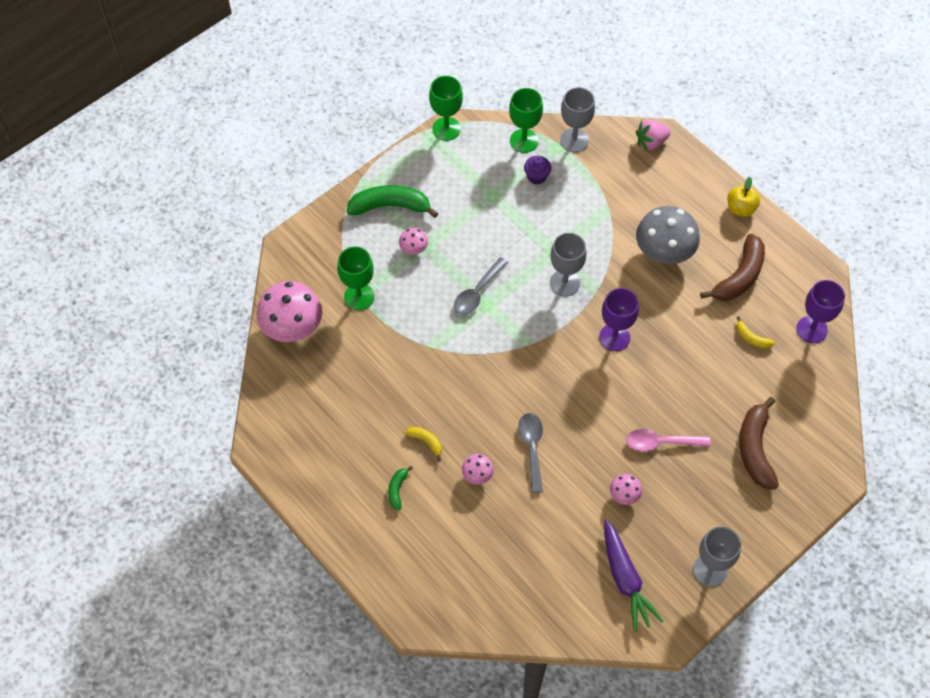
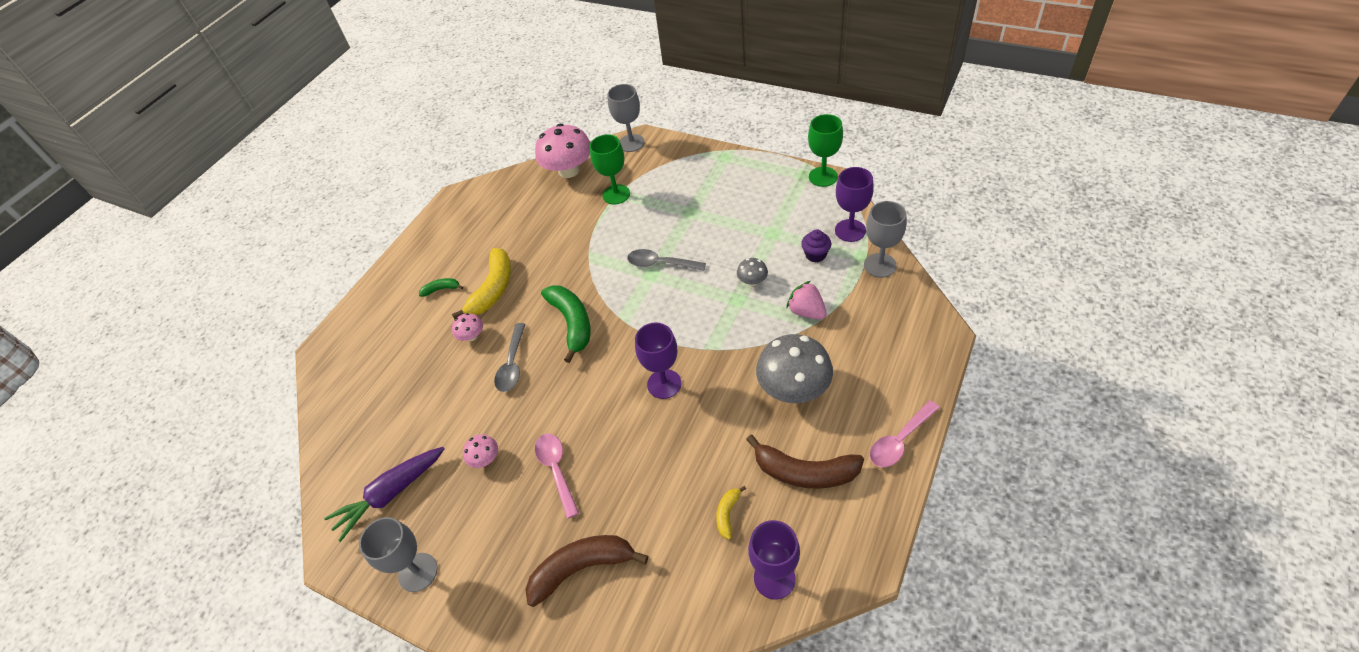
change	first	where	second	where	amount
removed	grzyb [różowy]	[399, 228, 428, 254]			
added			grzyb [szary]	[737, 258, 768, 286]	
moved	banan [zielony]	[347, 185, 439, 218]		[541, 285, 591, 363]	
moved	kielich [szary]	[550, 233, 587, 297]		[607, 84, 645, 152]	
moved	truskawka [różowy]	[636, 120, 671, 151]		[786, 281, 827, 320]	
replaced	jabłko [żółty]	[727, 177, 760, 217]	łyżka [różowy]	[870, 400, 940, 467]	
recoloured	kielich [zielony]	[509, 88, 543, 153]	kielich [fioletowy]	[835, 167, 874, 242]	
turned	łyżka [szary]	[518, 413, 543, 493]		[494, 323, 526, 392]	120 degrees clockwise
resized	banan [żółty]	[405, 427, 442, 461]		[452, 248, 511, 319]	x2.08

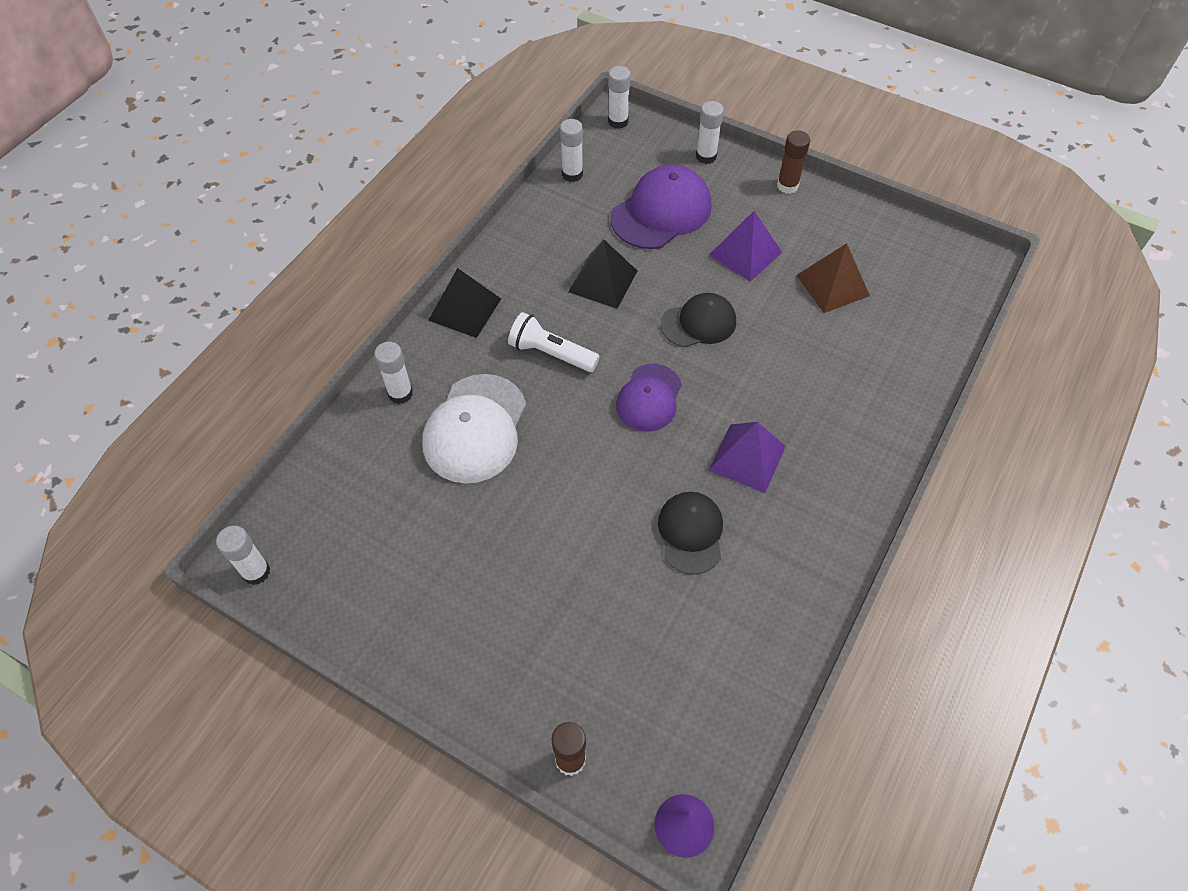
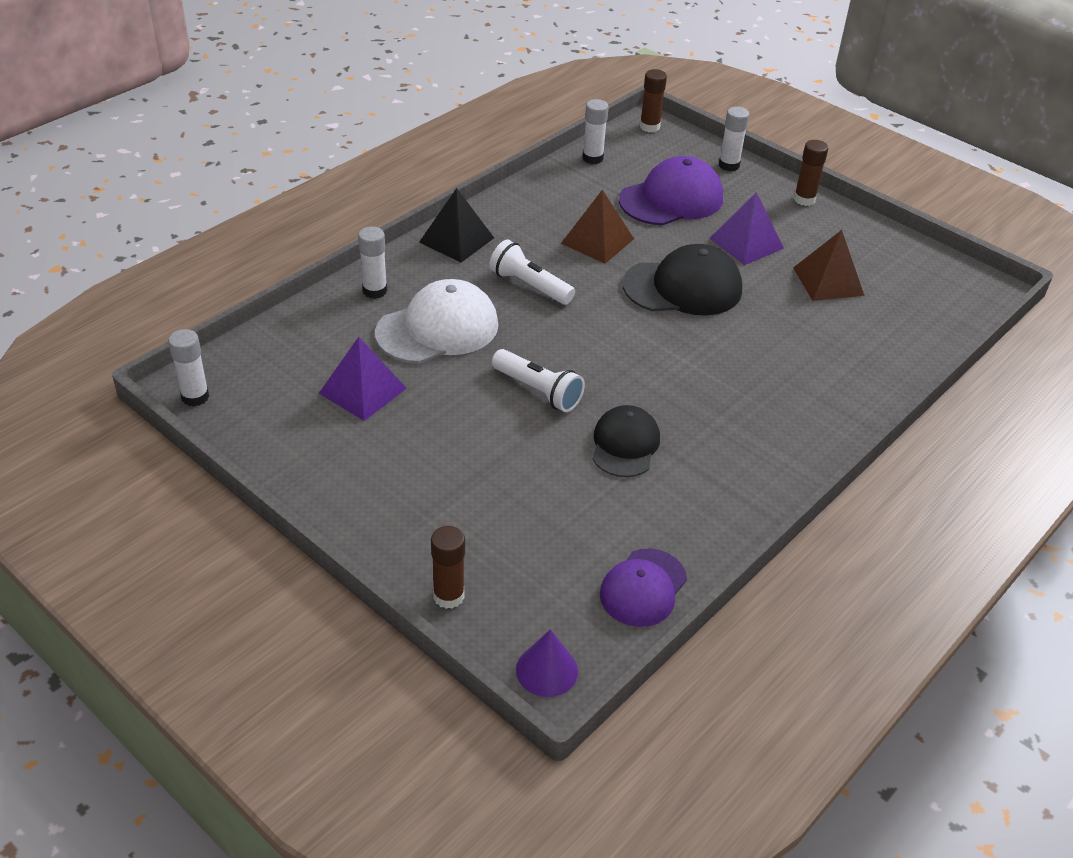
change	first	where	second	where	amount
added			latarka [biały]	[492, 349, 585, 412]	
moved	czapka [fioletowy]	[616, 364, 682, 432]		[600, 549, 687, 627]	
moved	piramida [fioletowy]	[709, 422, 786, 493]		[319, 337, 407, 421]	
recoloured	piramida [czarny]	[568, 239, 637, 309]	piramida [brązowy]	[561, 189, 634, 264]	
recoloured	klej w sztyfcie [biały]	[608, 66, 631, 129]	klej w sztyfcie [brązowy]	[640, 69, 667, 132]	
turned	czapka [biały]	[422, 374, 526, 484]		[375, 279, 499, 364]	150 degrees counterclockwise
resized	czapka [czarny]	[661, 293, 736, 347]		[623, 244, 742, 315]	x1.54

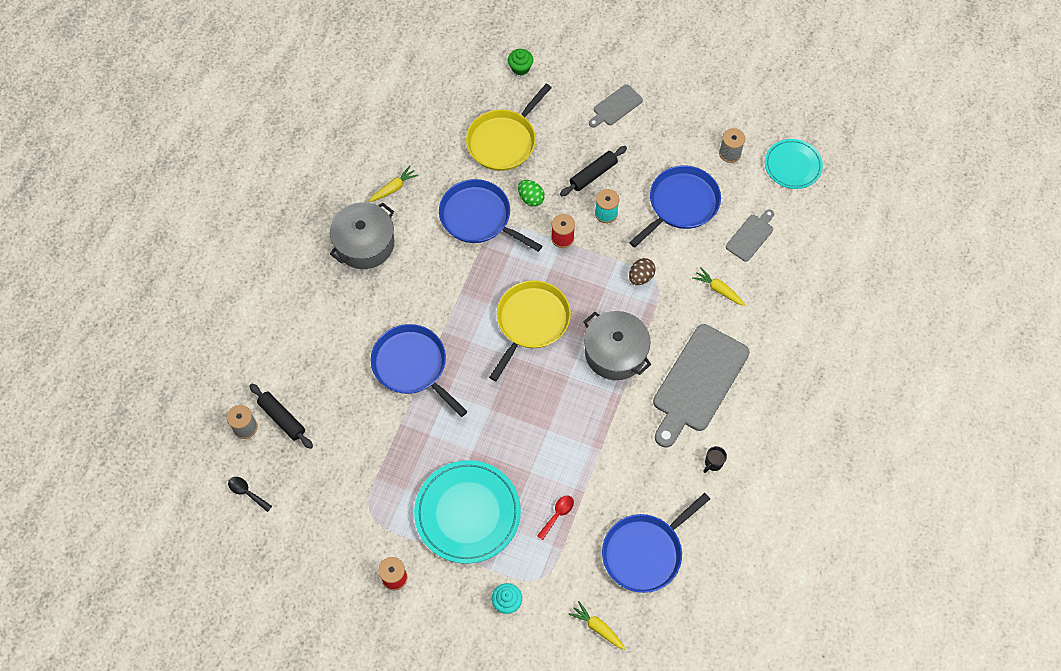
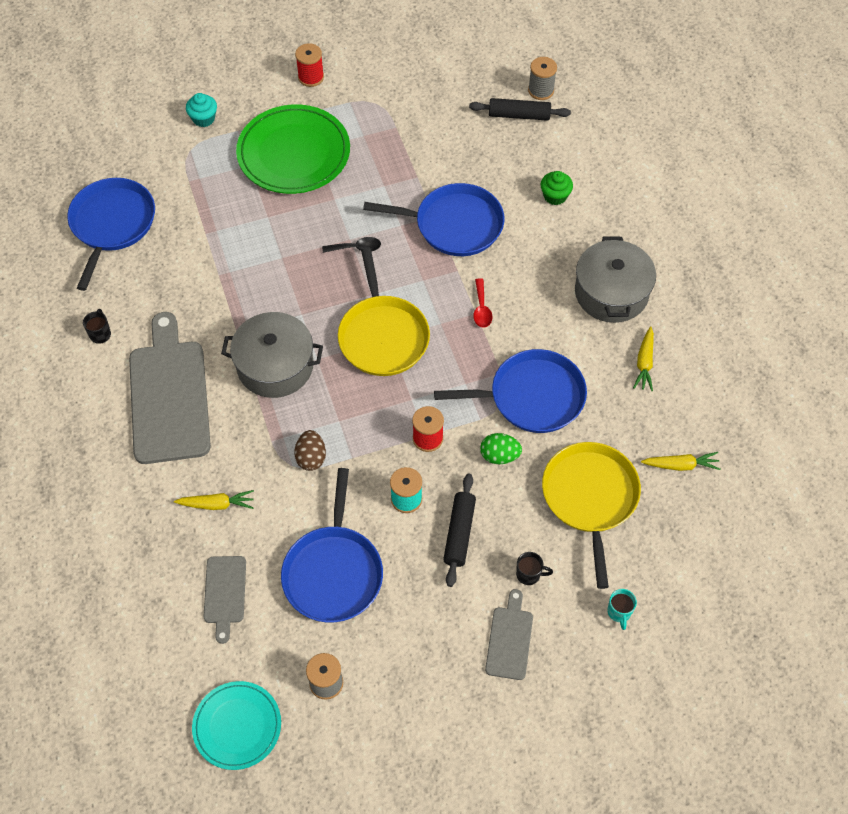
change	first	where	second	where	amount
added			kubek [czarny]	[516, 552, 553, 585]	
added			kubek [turkusowy]	[607, 589, 637, 630]	
moved	łyżka [czarny]	[228, 477, 272, 512]		[322, 237, 381, 253]	
moved	muffinka [zielony]	[508, 49, 533, 76]		[541, 171, 573, 205]	
moved	łyżka [czerwony]	[537, 495, 574, 540]		[473, 278, 492, 328]	
moved	marchewka [żółty]	[568, 601, 625, 650]		[641, 452, 721, 471]	
recoloured	talerz [turkusowy]	[414, 460, 521, 564]	talerz [zielony]	[236, 104, 350, 194]	

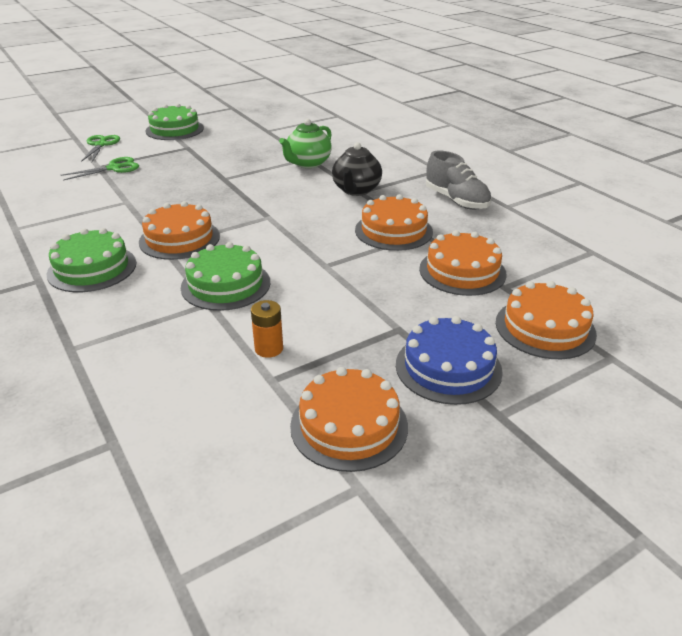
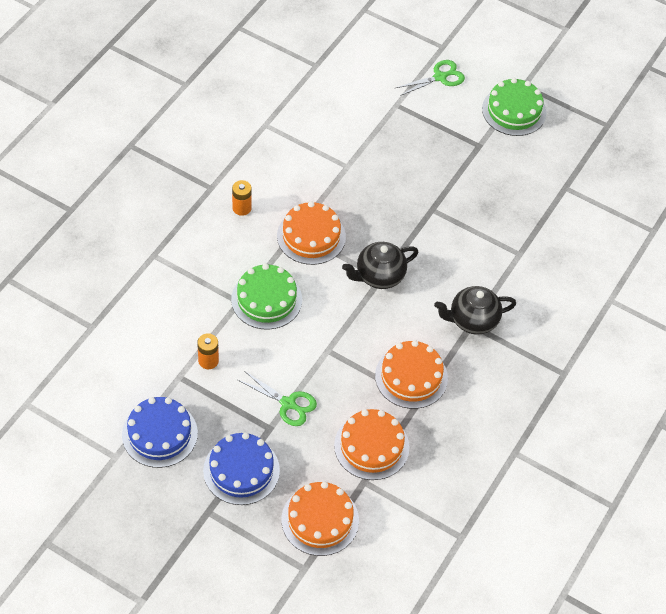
change	first	where	second	where	amount
removed	imbryk [zielony]	[279, 119, 332, 168]			
removed	but [szary]	[426, 150, 492, 210]			
added			imbryk [czarny]	[342, 242, 418, 289]	
moved	nożyczki [zielony]	[61, 157, 139, 181]		[238, 371, 317, 426]	
replaced	tort [zielony]	[47, 228, 136, 292]	bateria [pomarańczowy]	[232, 180, 252, 216]	
recoloured	tort [pomarańczowy]	[290, 367, 408, 472]	tort [niebieski]	[122, 397, 198, 468]	

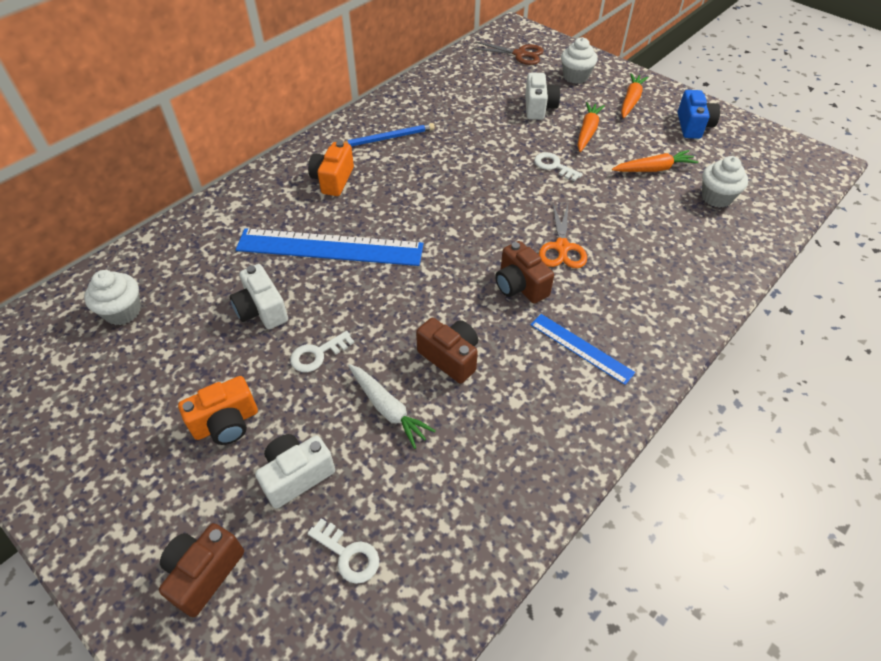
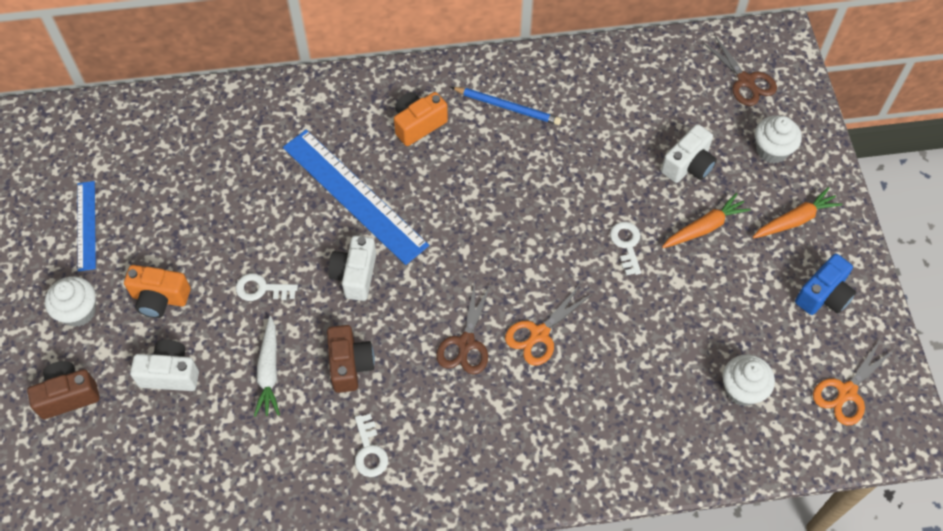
change	first	where	second	where	amount
removed	marchewka [pomarańczowy]	[612, 150, 698, 172]			
added			nożyczki [pomarańczowy]	[813, 340, 895, 425]	
moved	muffinka [biały]	[84, 270, 141, 325]		[45, 276, 96, 327]	
moved	aparat fotograficzny [biały]	[230, 264, 288, 329]		[328, 236, 376, 301]	
moved	klucz [biały]	[307, 518, 379, 584]		[355, 414, 388, 477]	
moved	linijka [niebieski]	[530, 314, 635, 385]		[78, 181, 96, 272]	
replaced	aparat fotograficzny [brązowy]	[495, 241, 554, 304]	nożyczki [brązowy]	[436, 282, 491, 374]	

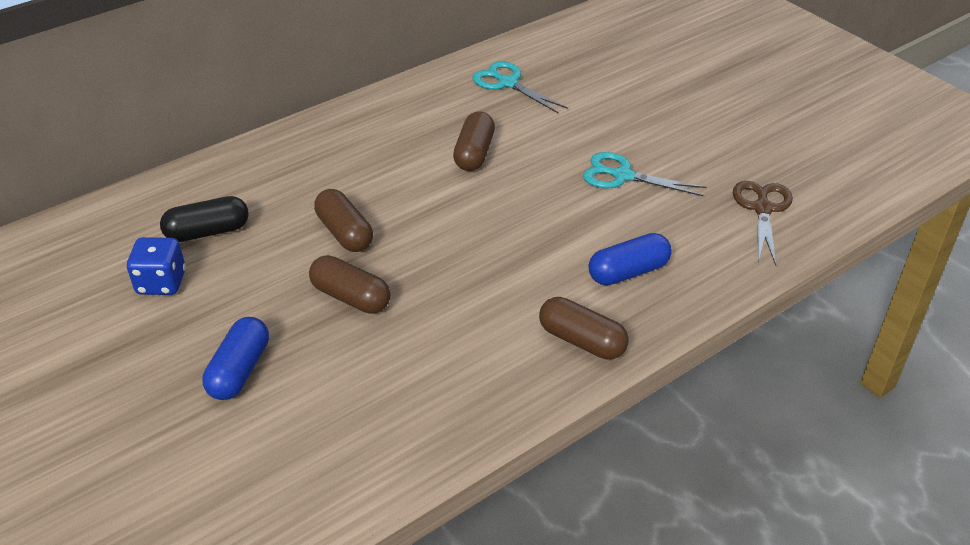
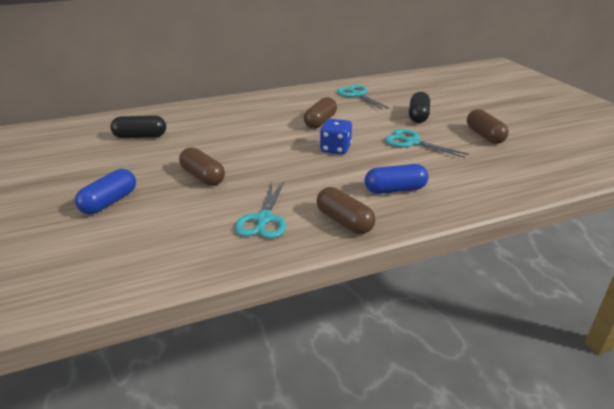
change	first	where	second	where	amount
removed	nożyczki [brązowy]	[733, 181, 793, 265]			
added			nożyczki [turkusowy]	[235, 182, 286, 239]	
added			kapsułka [czarny]	[409, 92, 430, 123]	
moved	kostka do gry [niebieski]	[127, 237, 186, 295]		[320, 119, 352, 154]	
moved	kapsułka [brązowy]	[314, 189, 373, 252]		[467, 109, 509, 144]	

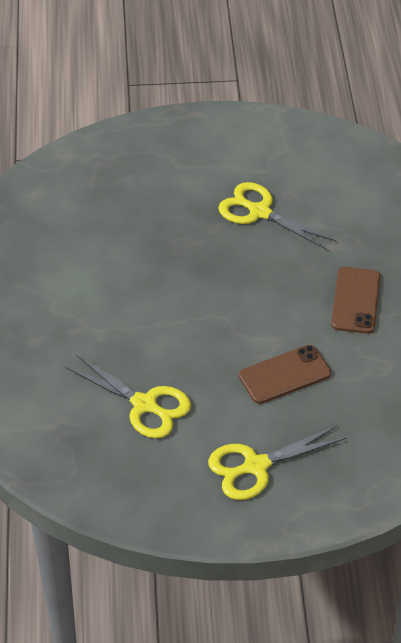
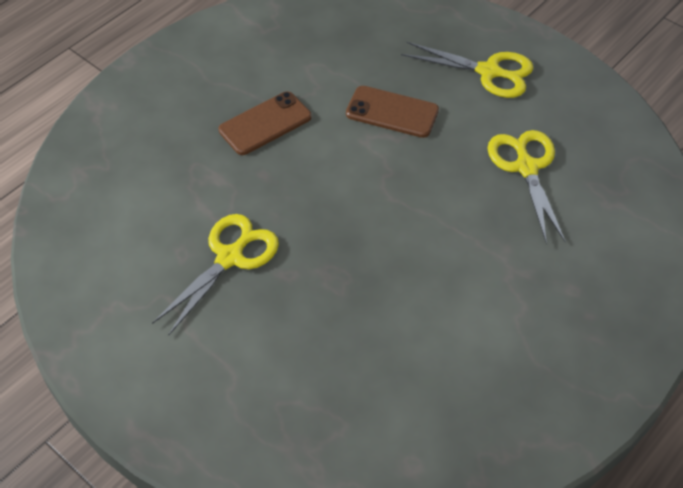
change	first	where	second	where	amount
turned	nożyczki [żółty]	[218, 182, 336, 250]		[152, 214, 279, 335]	135 degrees counterclockwise

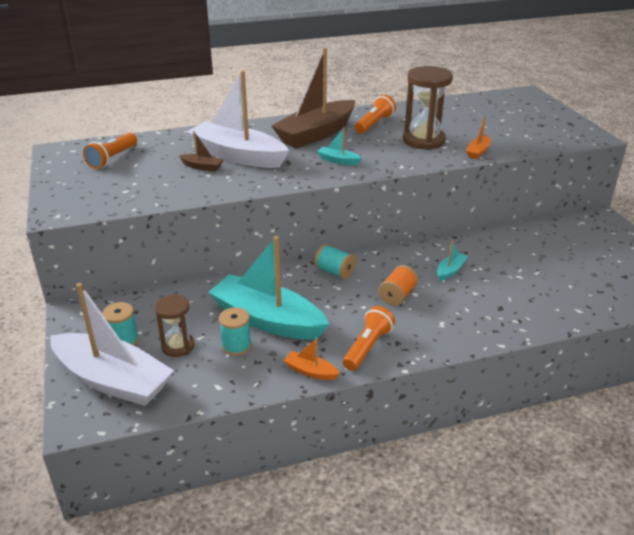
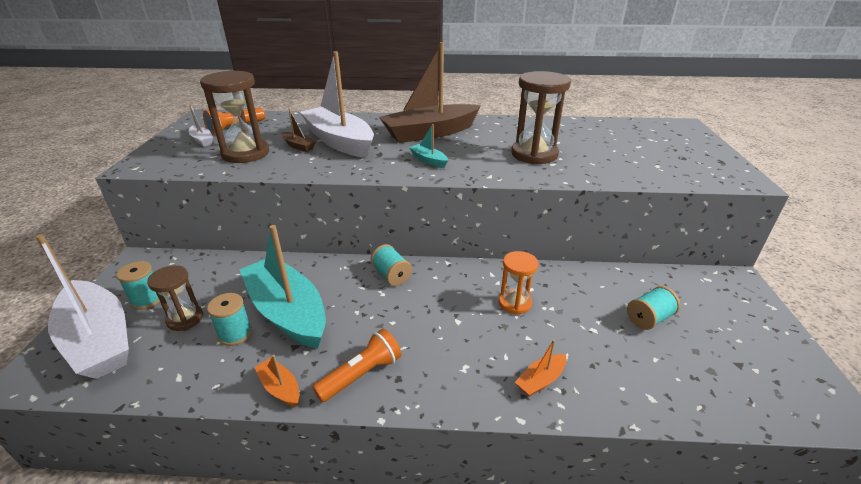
change	first	where	second	where	amount
removed	latarka [pomarańczowy]	[355, 95, 396, 134]			
removed	szpulka [pomarańczowy]	[379, 265, 418, 306]			
added			łódka [biały]	[188, 104, 213, 147]	
added			klepsydra [brązowy]	[200, 70, 269, 163]	
added			szpulka [turkusowy]	[627, 286, 680, 330]	
moved	łódka [pomarańczowy]	[466, 116, 491, 159]		[515, 339, 567, 397]	
replaced	łódka [turkusowy]	[437, 241, 468, 281]	klepsydra [pomarańczowy]	[499, 251, 538, 315]	

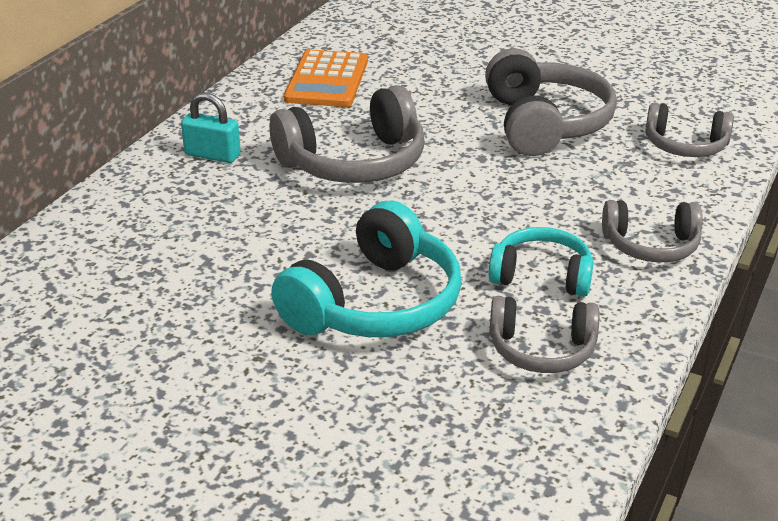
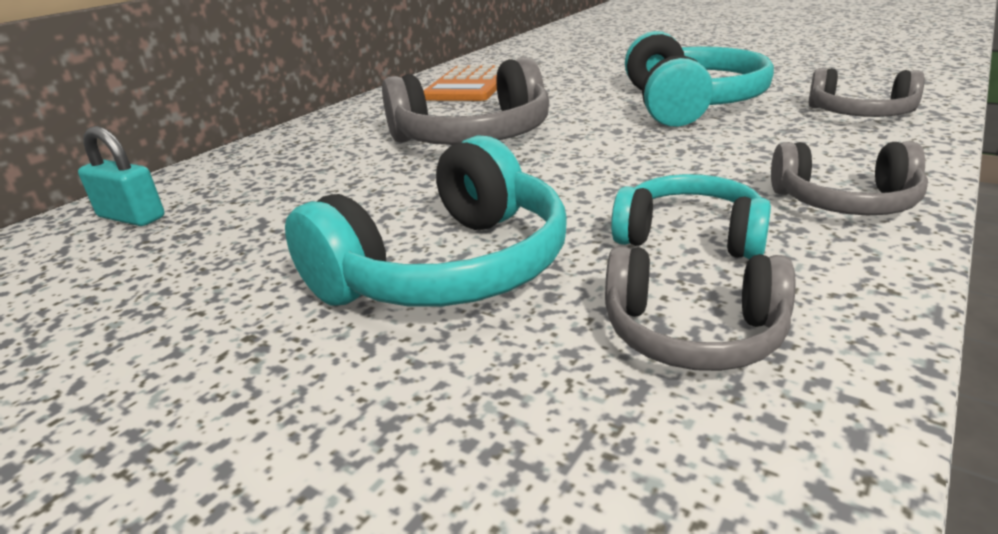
change	first	where	second	where	amount
moved	kłódka [turkusowy]	[181, 92, 241, 163]		[78, 126, 165, 226]	
recoloured	słuchawki [szary]	[485, 48, 617, 156]	słuchawki [turkusowy]	[625, 31, 774, 127]	

